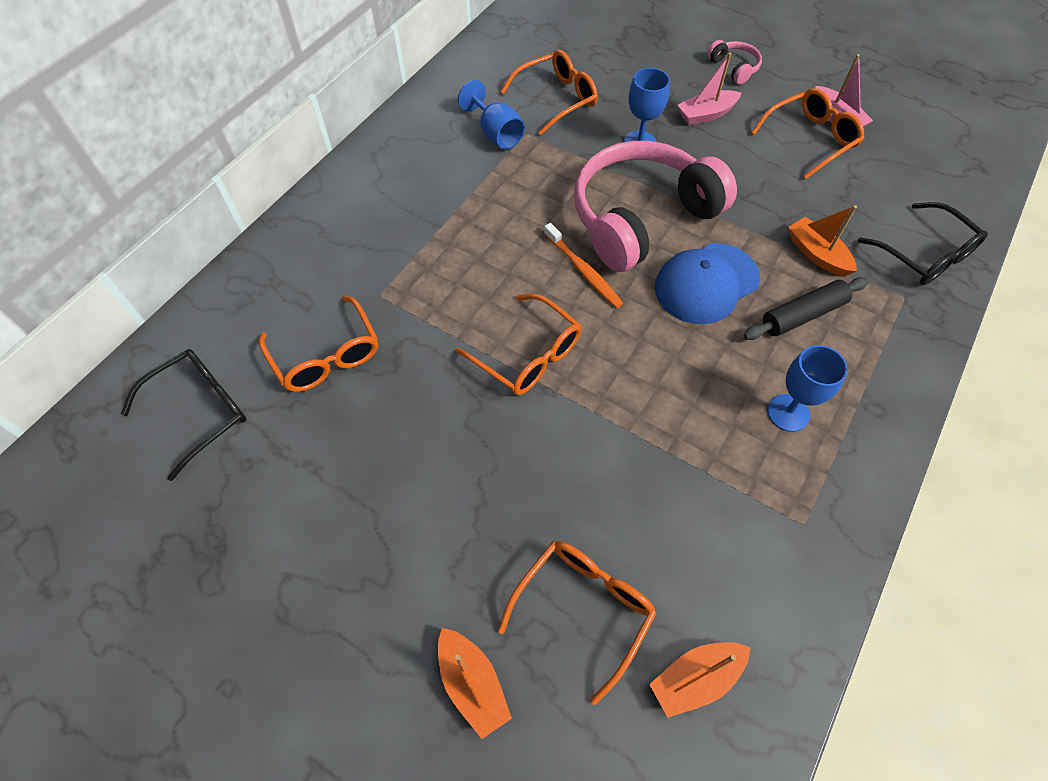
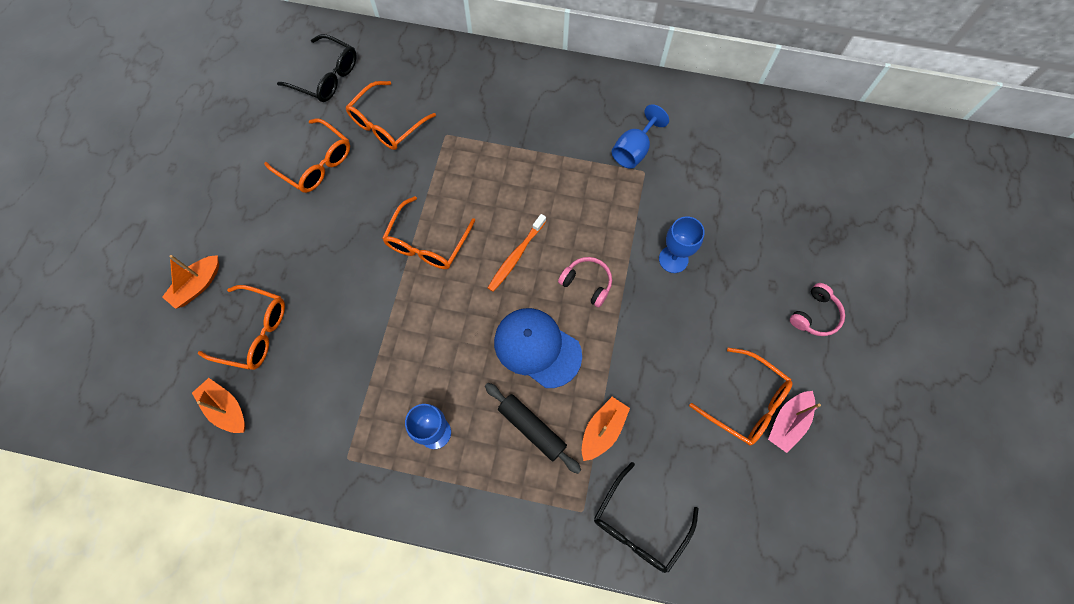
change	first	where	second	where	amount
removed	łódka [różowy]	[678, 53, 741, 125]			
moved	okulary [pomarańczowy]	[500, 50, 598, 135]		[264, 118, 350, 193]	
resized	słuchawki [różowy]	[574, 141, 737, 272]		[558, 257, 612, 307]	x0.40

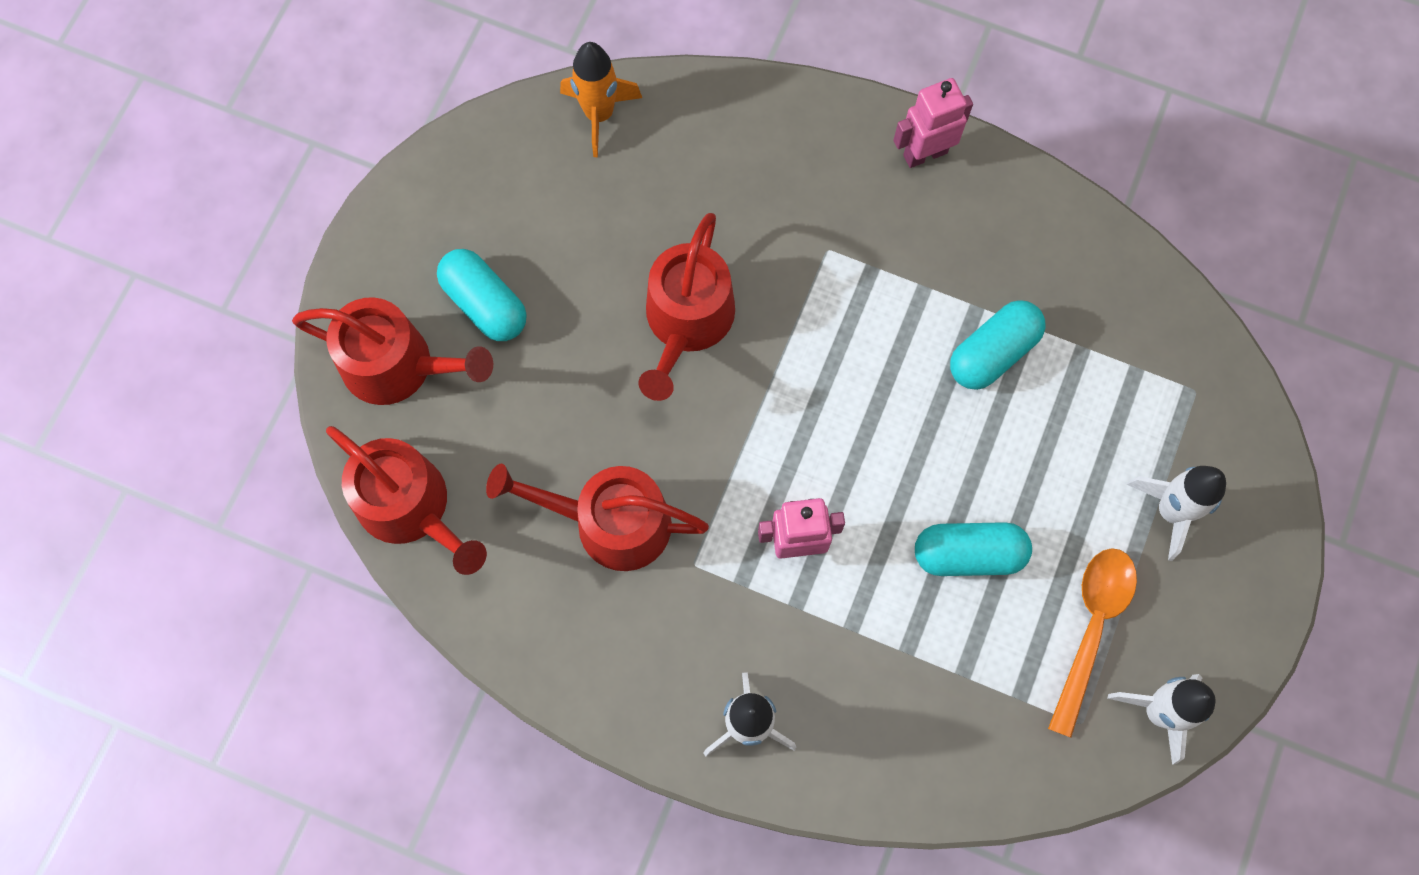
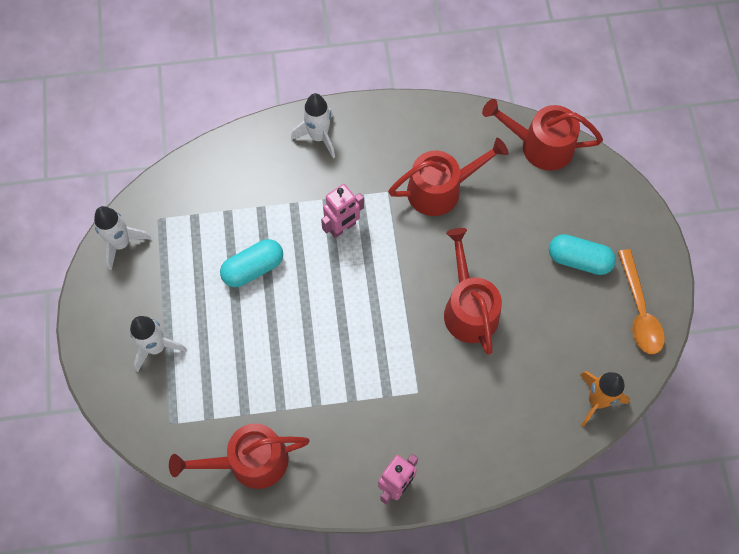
change	first	where	second	where	amount
removed	kapsułka [turkusowy]	[950, 300, 1046, 390]			
moved	konewka [czerwony]	[292, 297, 493, 405]		[169, 423, 309, 489]	
moved	łyżka [pomarańczowy]	[1048, 548, 1137, 738]		[618, 249, 665, 354]	

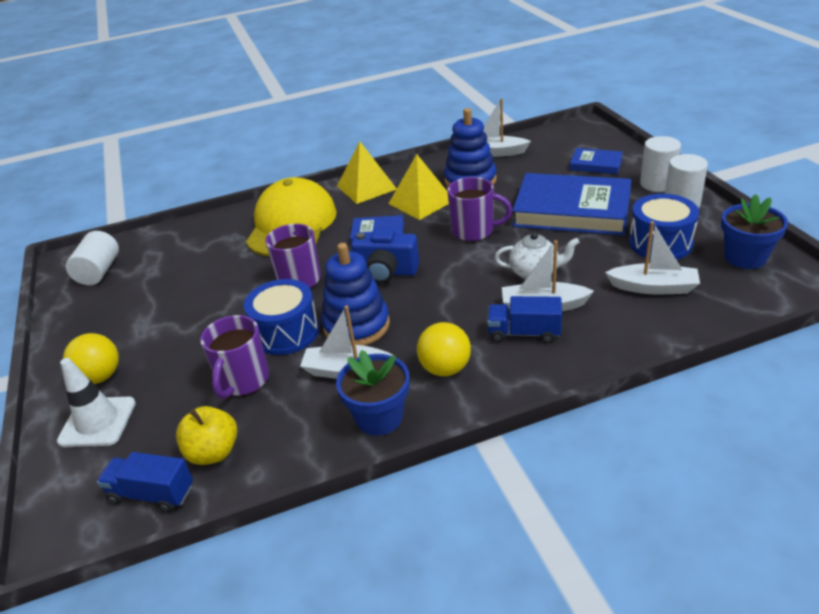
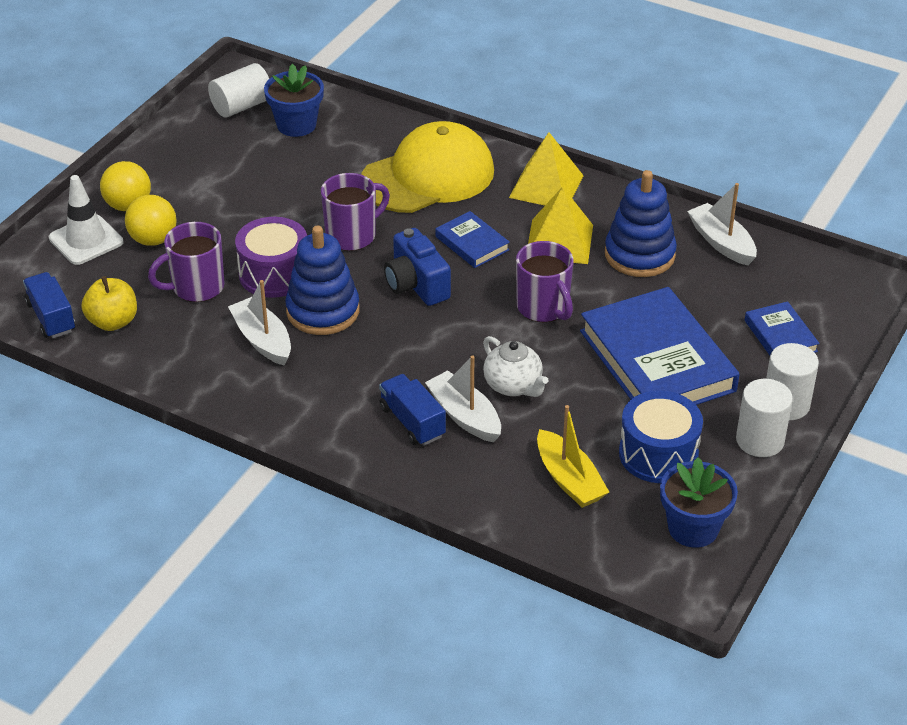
change	first	where	second	where	amount
moved	doniczka [niebieski]	[336, 350, 410, 436]		[264, 64, 324, 137]	
moved	piłka [żółty]	[417, 322, 471, 376]		[125, 195, 177, 246]	
recoloured	bęben [niebieski]	[244, 279, 319, 355]	bęben [fioletowy]	[235, 217, 307, 298]	
recoloured	łódka [biały]	[605, 221, 700, 295]	łódka [żółty]	[537, 405, 609, 508]	

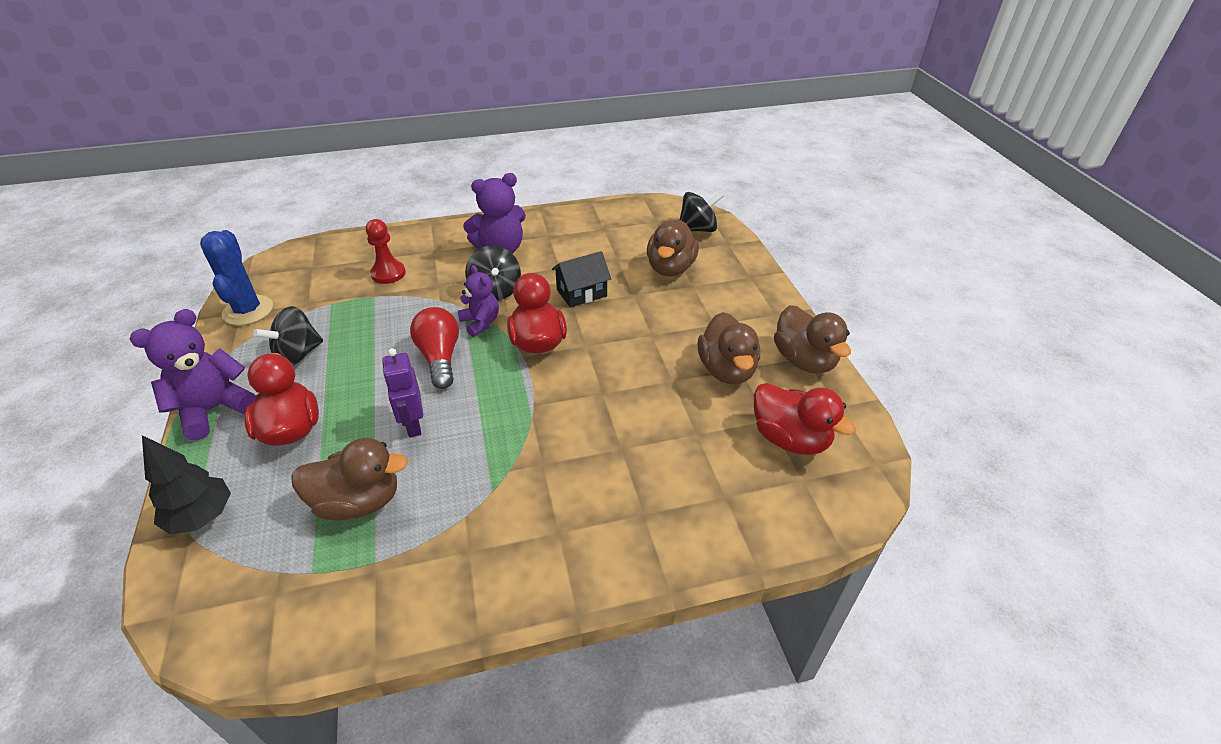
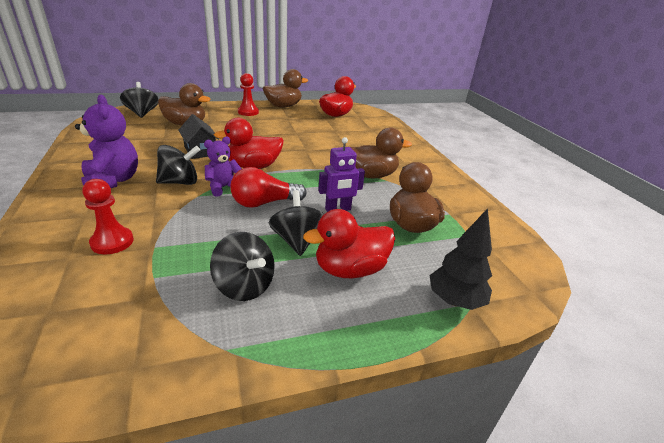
change	first	where	second	where	amount
removed	miś [fioletowy]	[129, 309, 256, 440]			
removed	kaktus [niebieski]	[200, 230, 273, 326]			
added			pionek [czerwony]	[238, 73, 259, 116]	
added			bączek [czarny]	[268, 190, 324, 256]	
moved	kaczka [brązowy]	[698, 312, 760, 384]		[351, 127, 412, 178]	

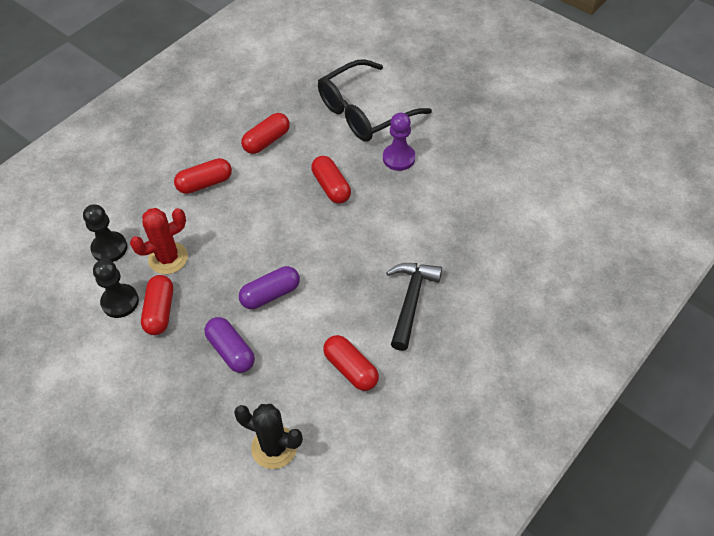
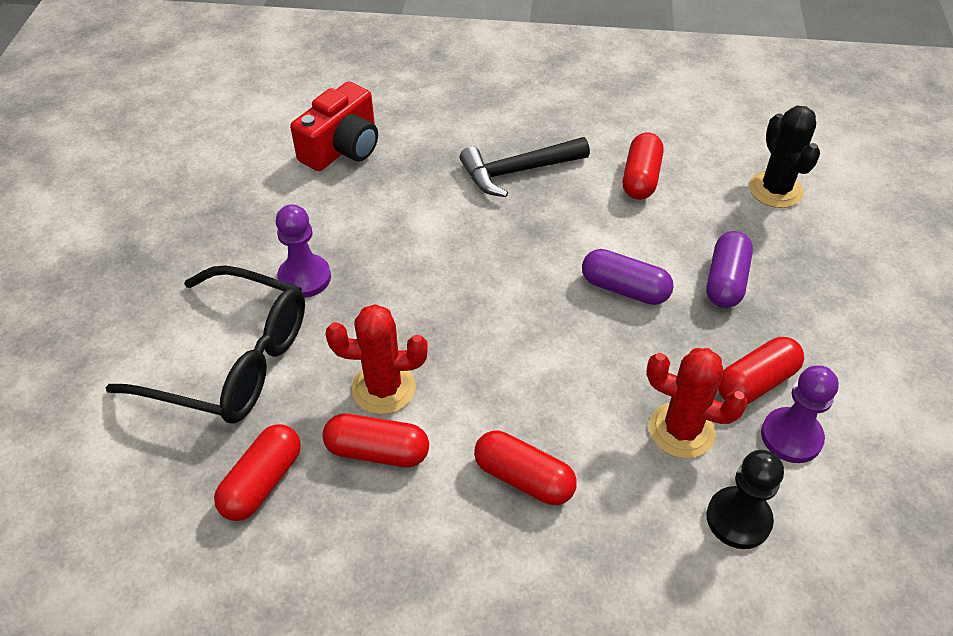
change	first	where	second	where	amount
added			aparat fotograficzny [czerwony]	[290, 82, 378, 171]	
added			kaktus [czerwony]	[325, 304, 428, 414]	
moved	kapsułka [czerwony]	[311, 156, 351, 204]		[214, 424, 301, 521]	
recoloured	pionek [czarny]	[93, 259, 139, 318]	pionek [fioletowy]	[761, 365, 839, 463]	

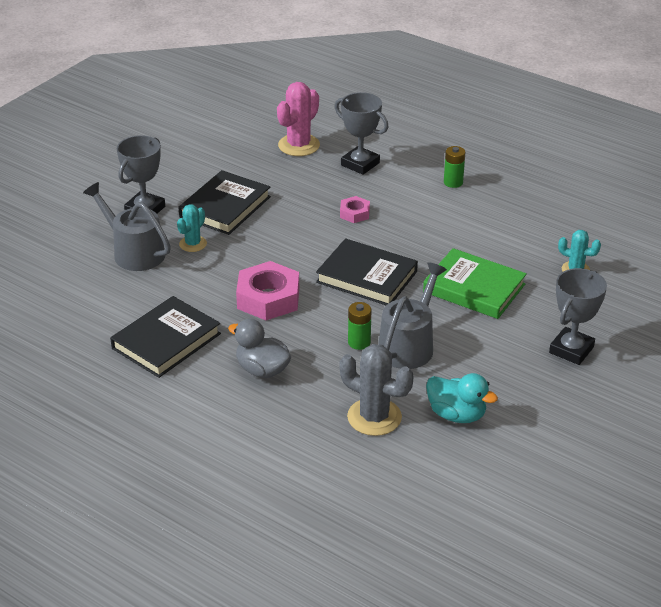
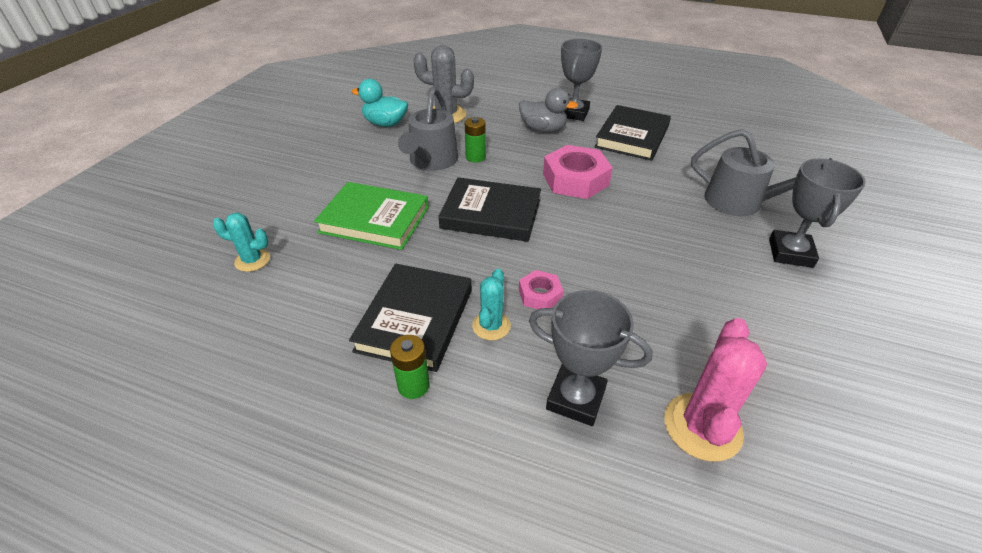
change	first	where	second	where	amount
moved	kaktus [turkusowy]	[177, 204, 207, 252]		[472, 269, 511, 341]	
moved	książka [czarny]	[178, 170, 271, 235]		[349, 264, 472, 372]	
moved	puchar [szary]	[549, 268, 607, 365]		[561, 39, 602, 121]	

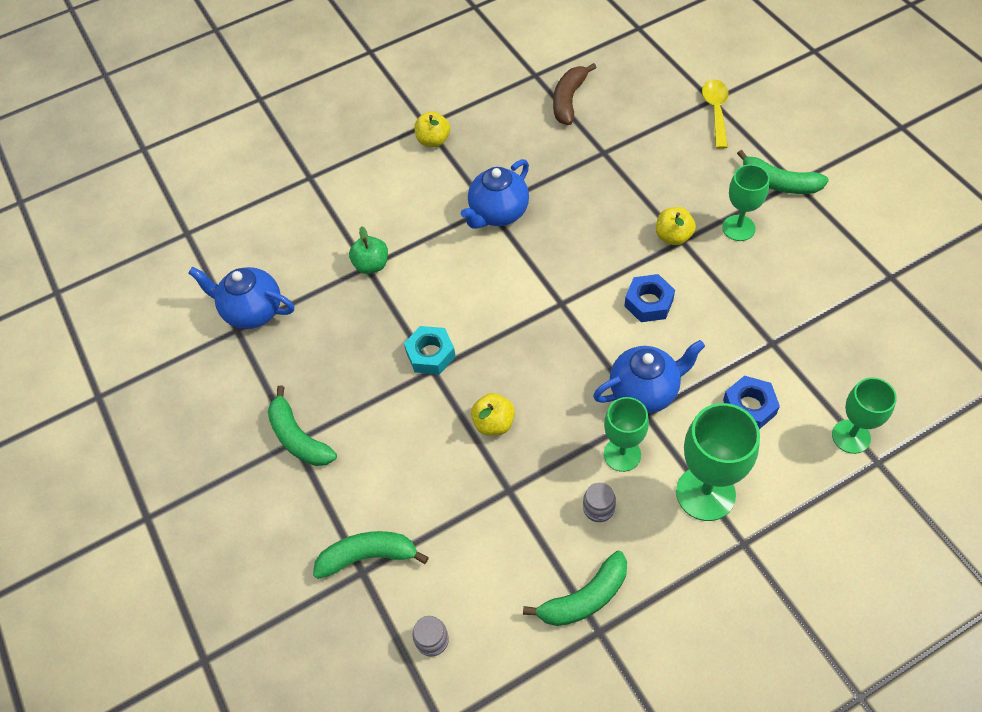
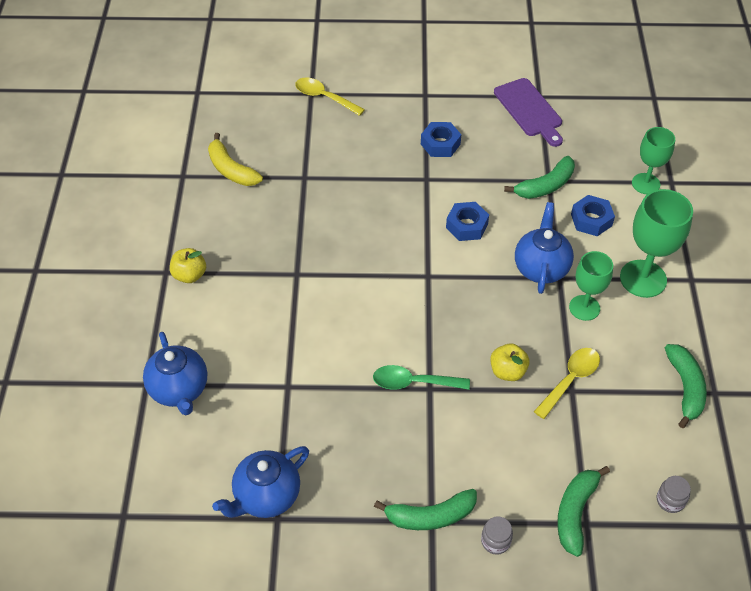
change	first	where	second	where	amount
removed	jabłko [zielony]	[349, 226, 388, 274]			
removed	jabłko [żółty]	[656, 207, 696, 245]			
added			deska do krojenia [fioletowy]	[494, 78, 563, 147]	
added			łyżka [żółty]	[534, 348, 600, 419]	
moved	imbryk [niebieski]	[461, 159, 529, 229]		[143, 332, 207, 415]	
moved	słoik [szary]	[583, 483, 616, 522]		[481, 516, 513, 555]	
moved	banan [zielony]	[737, 150, 829, 194]		[504, 156, 575, 199]	
replaced	nakrętka [turkusowy]	[404, 326, 456, 375]	łyżka [zielony]	[373, 365, 470, 390]	
replaced	kielich [zielony]	[722, 164, 770, 241]	nakrętka [niebieski]	[421, 122, 461, 157]	
recoloured	banan [brązowy]	[553, 63, 597, 125]	banan [żółty]	[208, 133, 263, 186]	

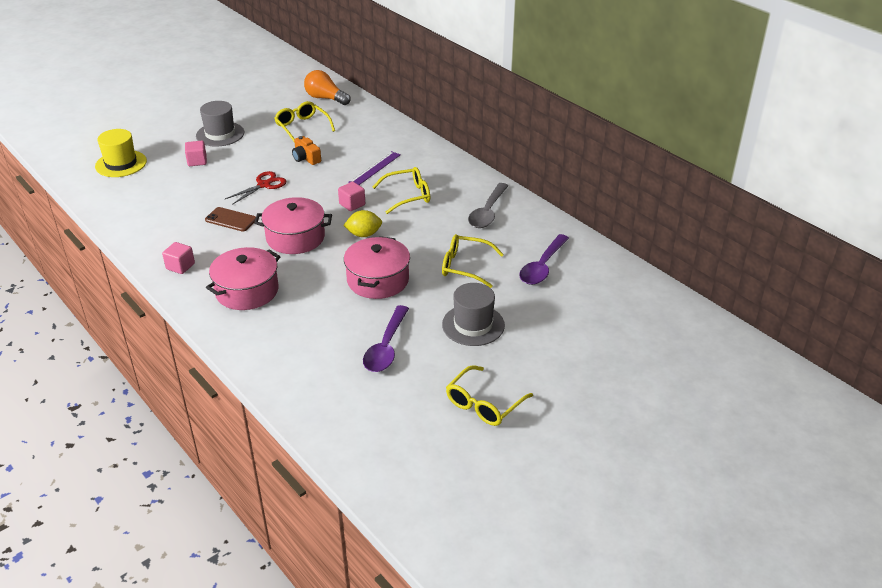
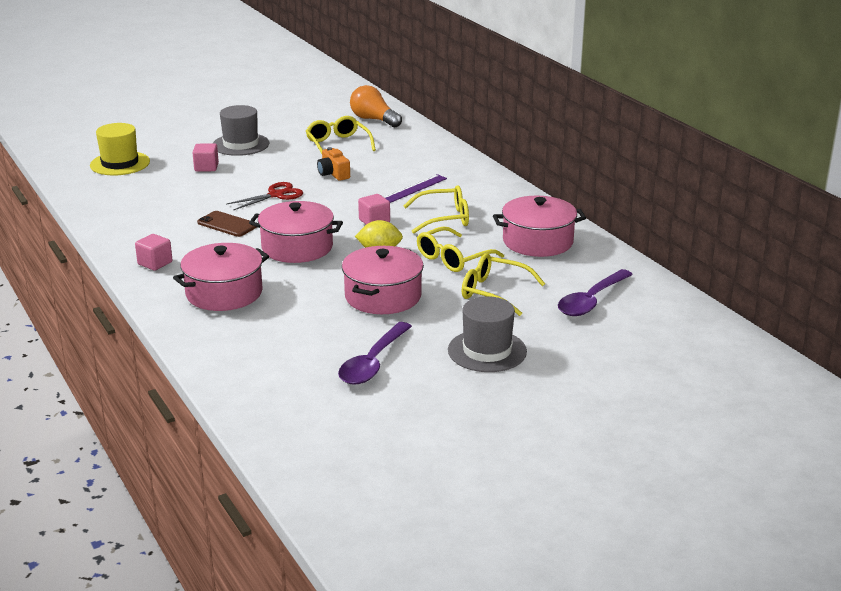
change	first	where	second	where	amount
moved	okulary [żółty]	[446, 365, 533, 426]		[417, 226, 504, 272]	
replaced	łyżka [szary]	[468, 183, 508, 228]	garnek [różowy]	[493, 196, 586, 257]	

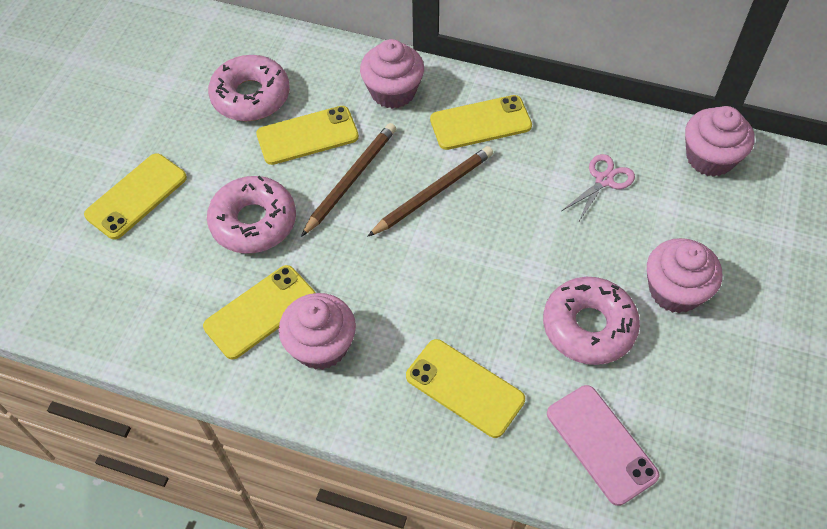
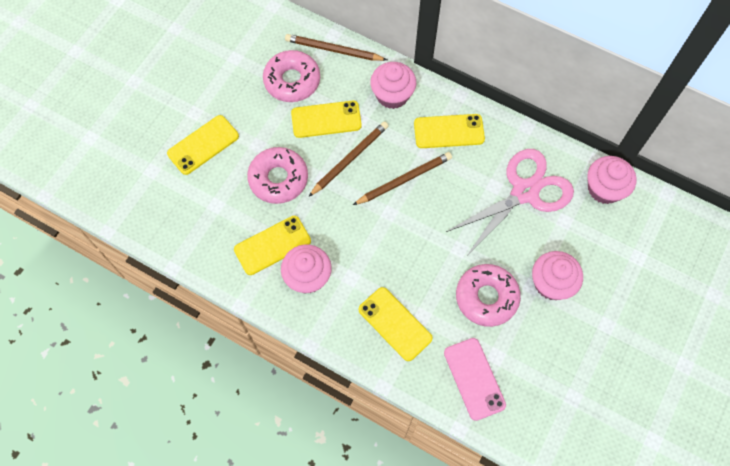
change	first	where	second	where	amount
added			ołówek [brązowy]	[285, 34, 387, 61]	
resized	nożyczki [różowy]	[562, 154, 635, 223]		[446, 149, 574, 257]	x2.18

